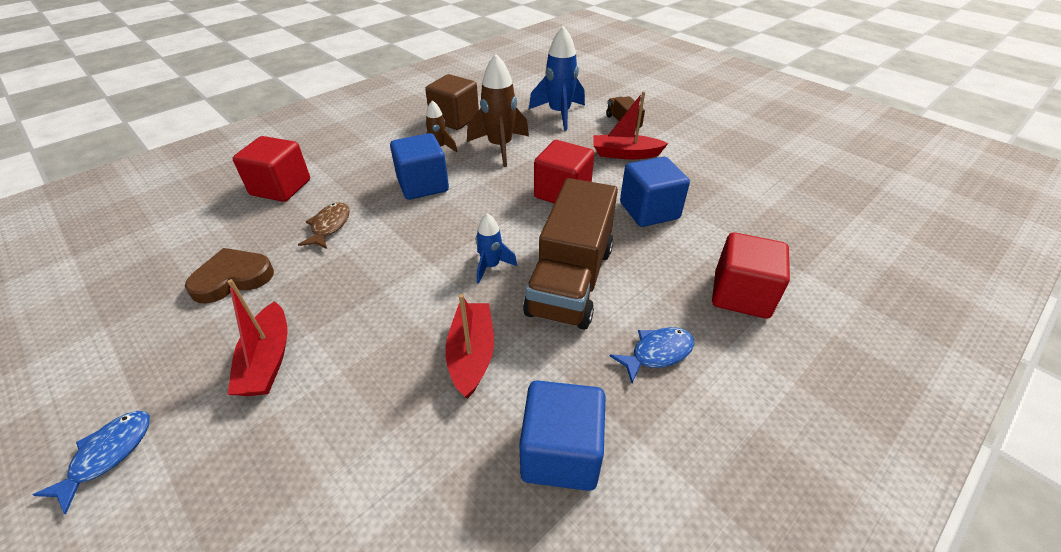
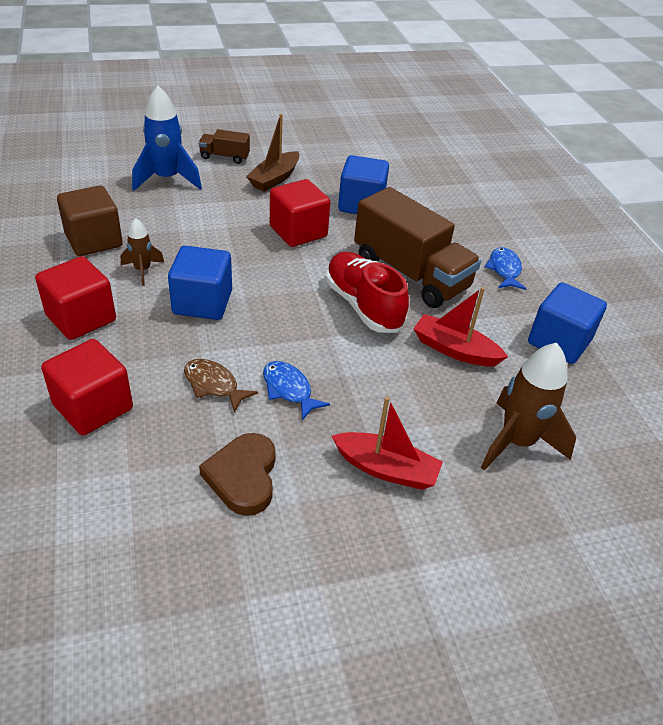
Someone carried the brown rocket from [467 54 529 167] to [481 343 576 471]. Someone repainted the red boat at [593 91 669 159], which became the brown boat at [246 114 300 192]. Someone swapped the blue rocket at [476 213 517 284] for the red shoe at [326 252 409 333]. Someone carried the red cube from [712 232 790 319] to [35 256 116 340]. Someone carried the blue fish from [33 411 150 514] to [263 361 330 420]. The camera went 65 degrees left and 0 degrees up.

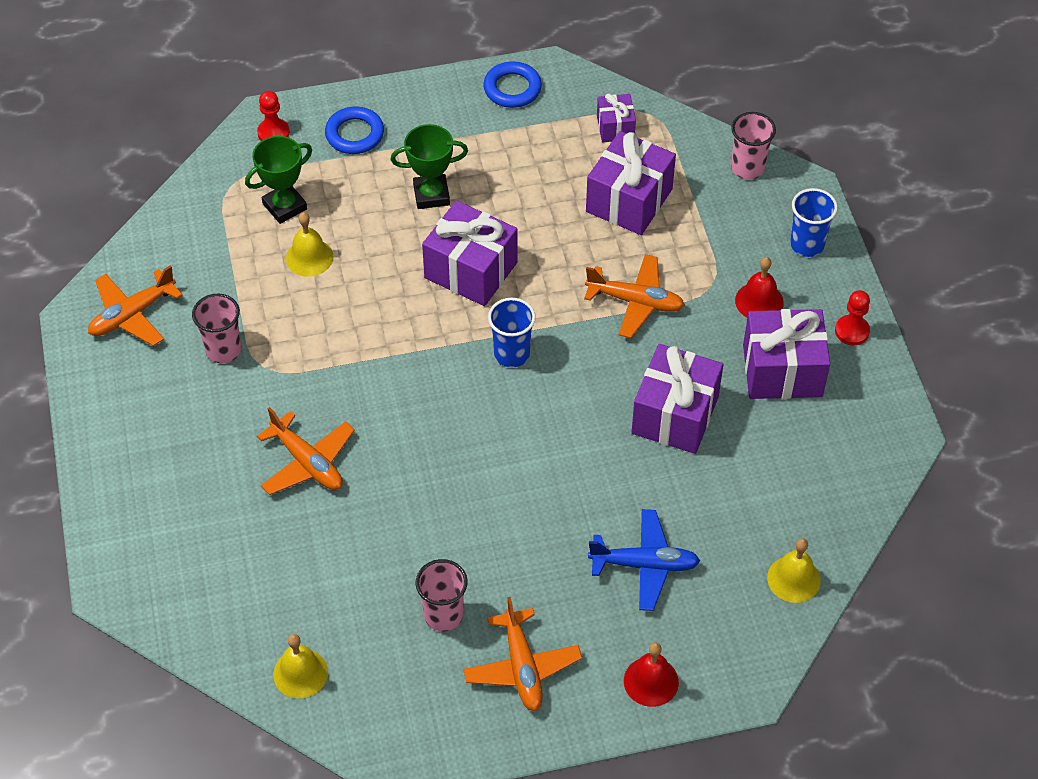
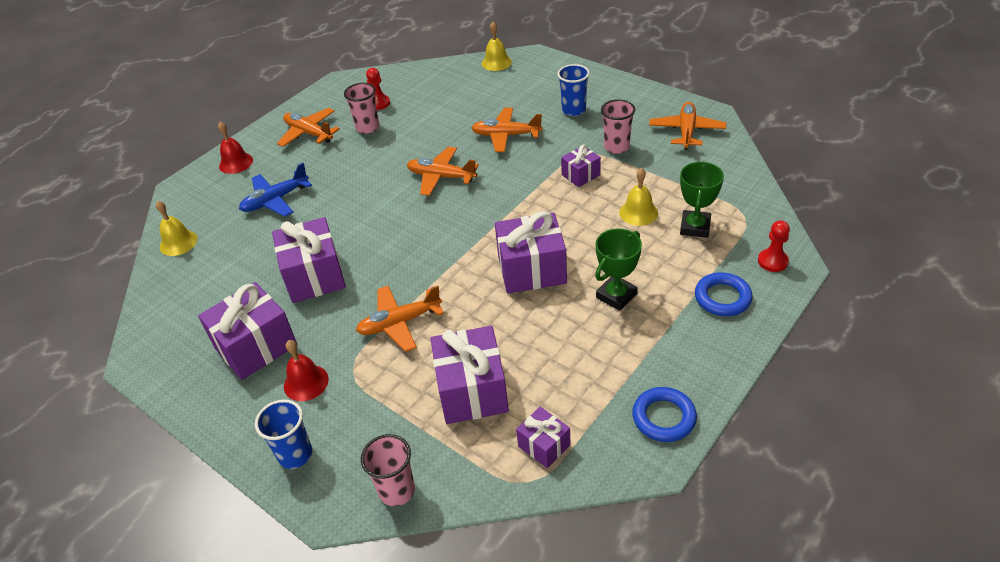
Someone carried the red pawn from [835 290 870 345] to [366 68 390 110]. Someone carried the blue cup from [488 298 536 367] to [557 64 590 116]. Someone carried the yellow bell from [273 634 328 699] to [482 22 512 71]. Someone put down the purple gift at [561 145 601 187]. Someone put down the orange plane at [407 147 479 196]. The camera went 145 degrees right and 10 degrees down.

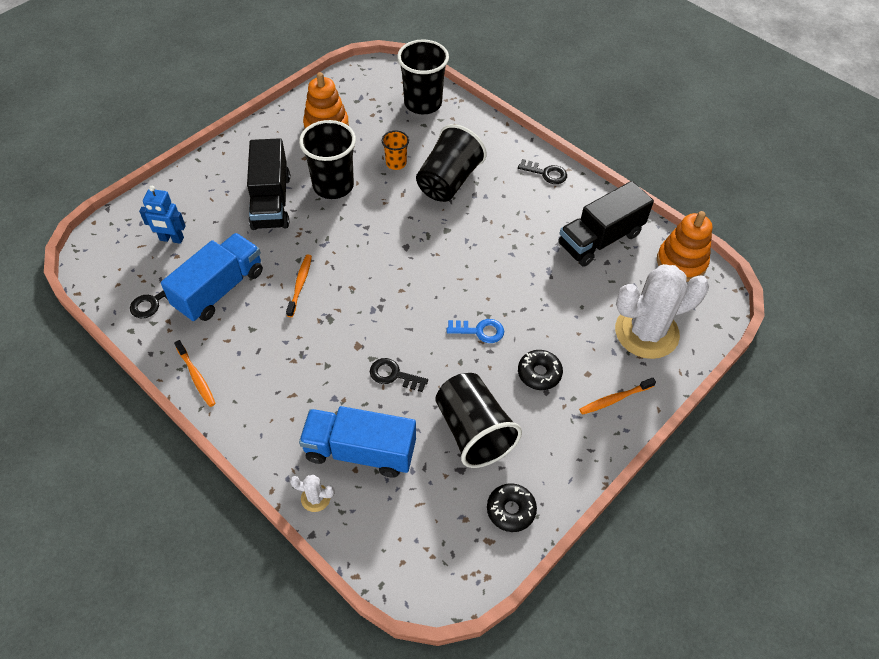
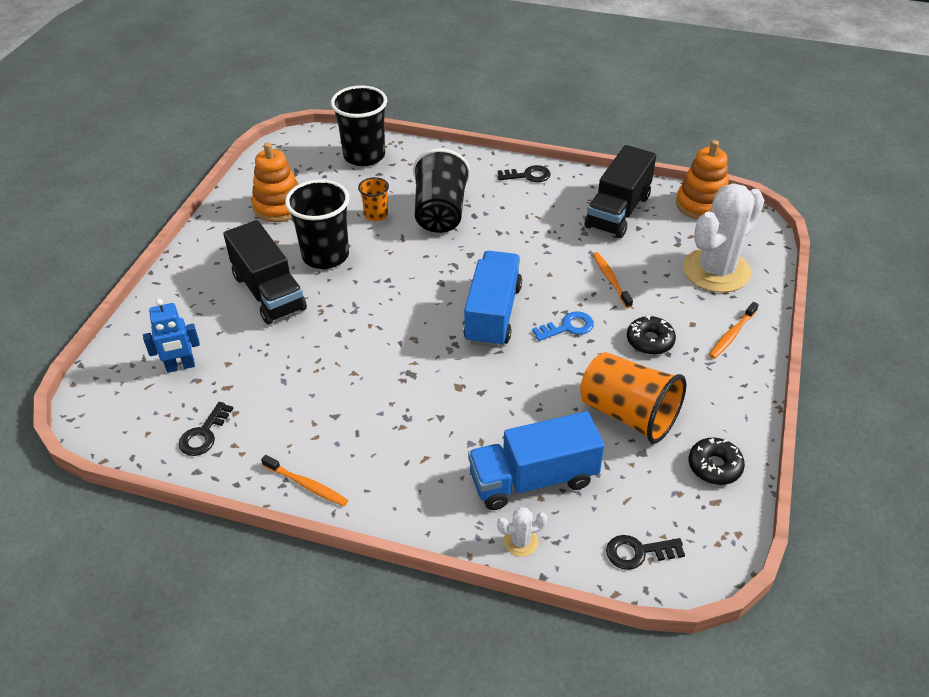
Someone carried the blue truck from [161 233 263 322] to [463 251 522 348]. Someone carried the orange toothbrush from [286 255 312 317] to [592 252 633 308]. Someone carried the black key from [370 358 428 392] to [606 535 685 570]. Someone repainted the black cup at [435 373 522 468], which became the orange cup at [580 352 687 444]. The camera went 25 degrees left and 10 degrees down.

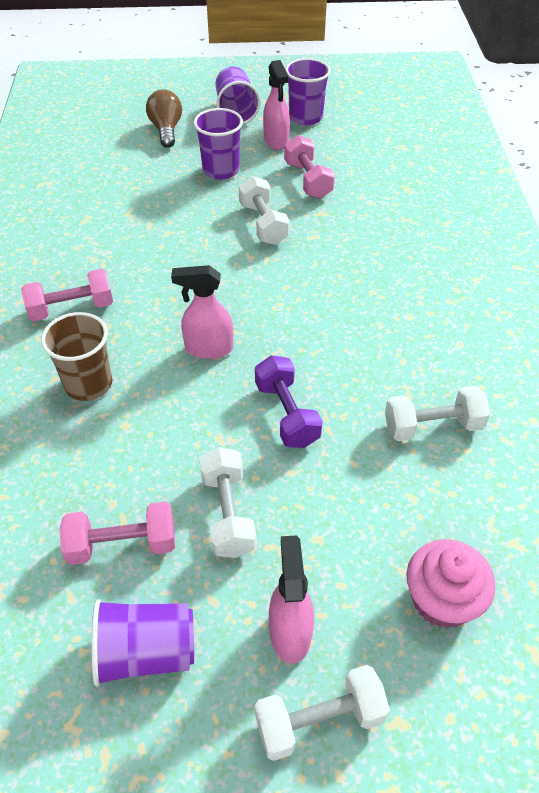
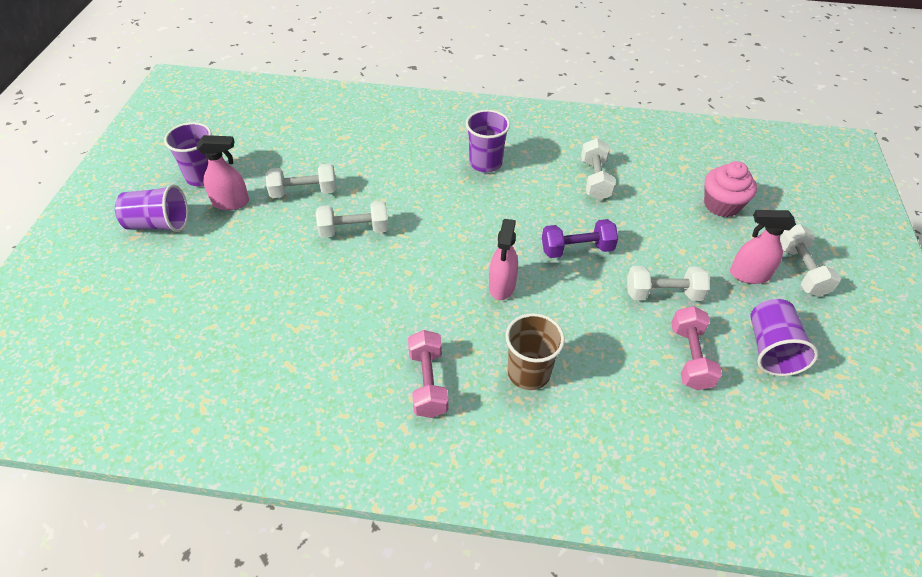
Someone took away the brown light bulb at [146 89 182 148]. Someone carried the purple cup from [194 108 243 180] to [466 110 510 173]. Someone repainted the pink dumbbell at [284 135 335 199], which became the white dumbbell at [266 164 336 198]. The camera went 80 degrees left and 0 degrees up.

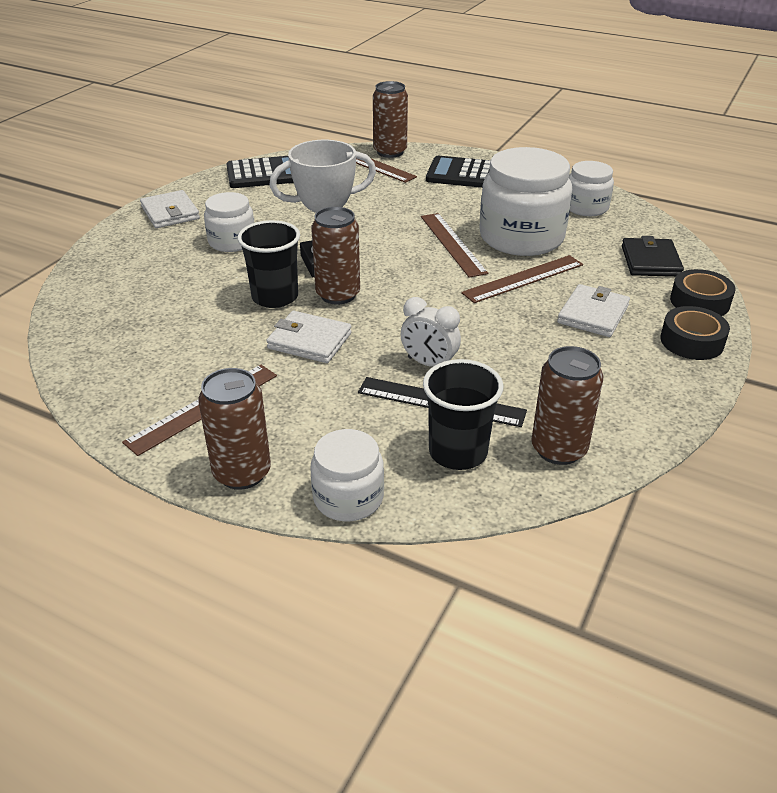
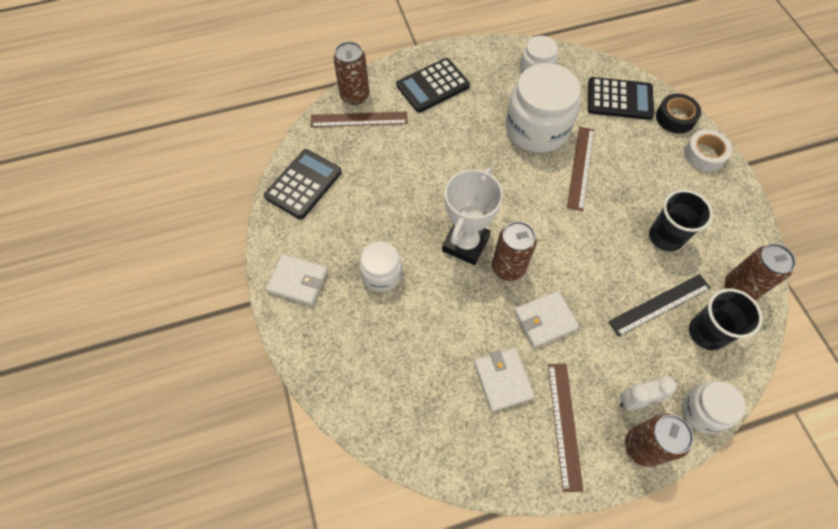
Someone took away the brown ruler at [421 213 488 278]. Someone carried the black cup from [237 220 300 308] to [649 190 713 252]. Someone swapped the black wallet at [622 236 684 277] for the black calculator at [588 77 654 120]. Someone carried the white wallet from [557 284 630 337] to [474 348 535 412]. Someone carried the white clock from [401 297 461 367] to [620 375 677 410]. Someone repainted the black tape at [660 306 730 360], which became the white tape at [684 130 732 171]. The camera went 45 degrees left and 25 degrees up.

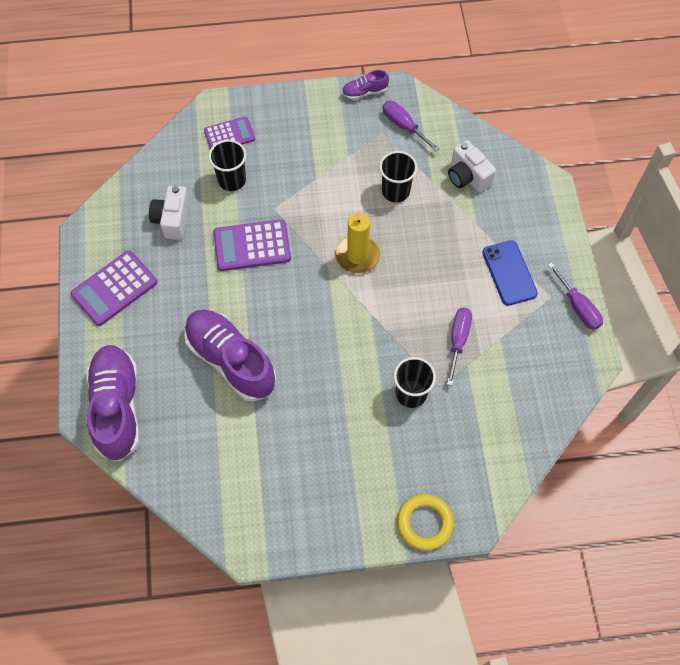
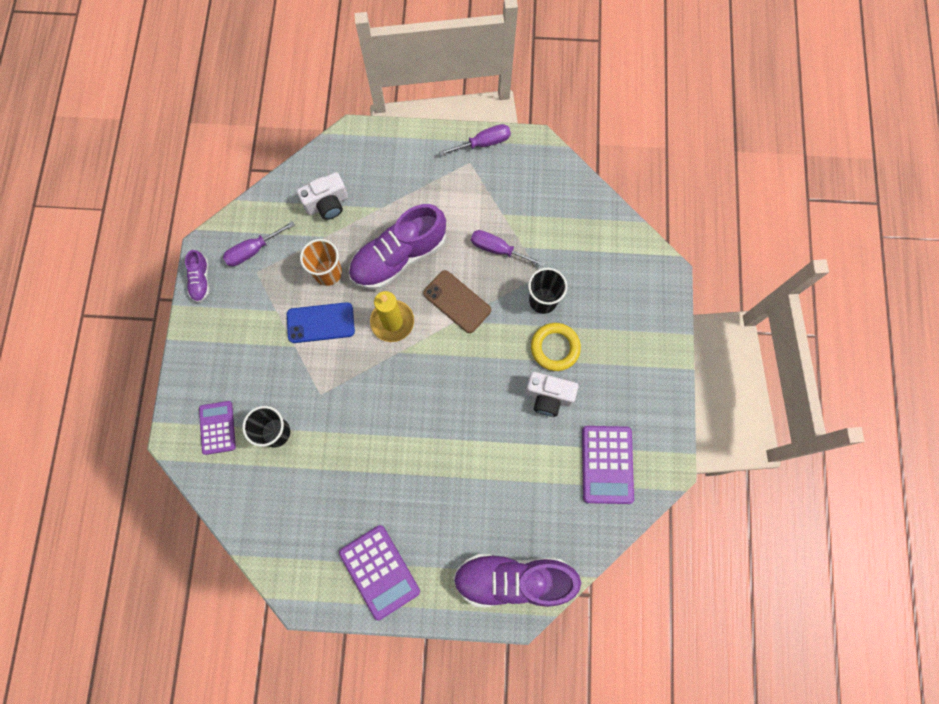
Someone repainted the black cup at [379 151 417 203], which became the orange cup at [300 239 342 286]. Someone carried the white camera from [149 185 190 240] to [525 372 578 417]. Someone carried the purple calculator from [213 219 291 271] to [582 426 634 504]. Someone carried the blue phone from [482 240 538 306] to [287 302 355 343]. Someone carried the purple shoe from [184 310 276 402] to [349 204 446 289]. Someone carried the yellow ring from [397 494 454 550] to [531 323 581 371]. Someone put down the brown phone at [423 270 491 333]. The camera went 80 degrees left and 10 degrees up.

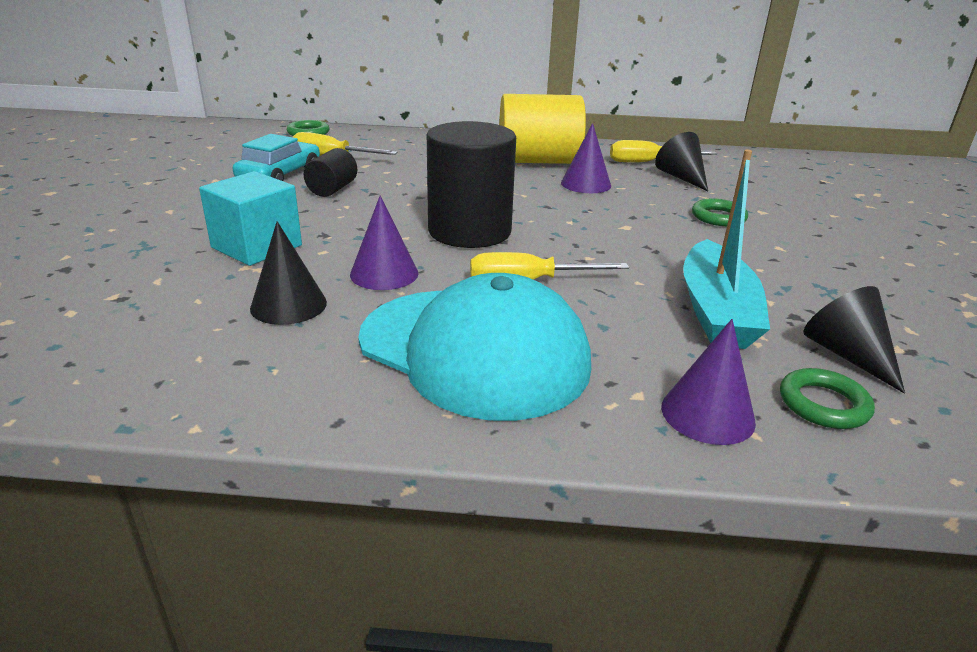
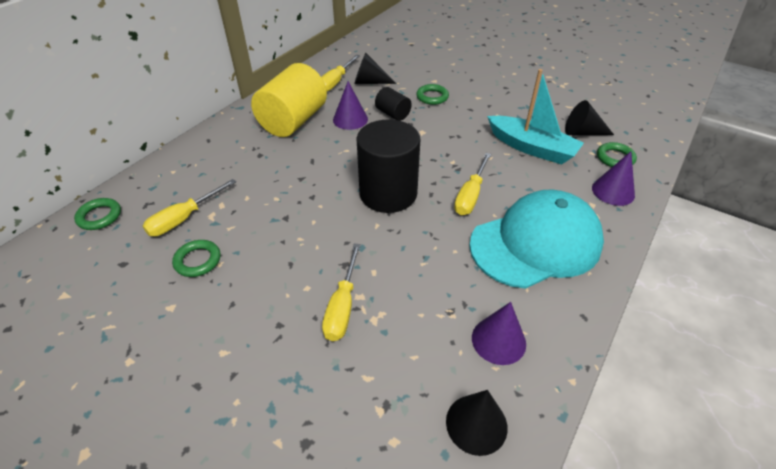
Someone swapped the turquoise car at [233 134 320 181] for the green ring at [172 240 220 277]. Someone carried the black cylinder from [303 148 357 197] to [375 87 412 121]. Someone swapped the turquoise cube at [199 171 302 266] for the yellow screwdriver at [322 243 361 341]. Someone carried the purple cone from [350 196 418 290] to [472 302 526 365]. Someone carried the black cone from [250 221 327 325] to [446 390 508 456]. The camera went 60 degrees left and 15 degrees up.

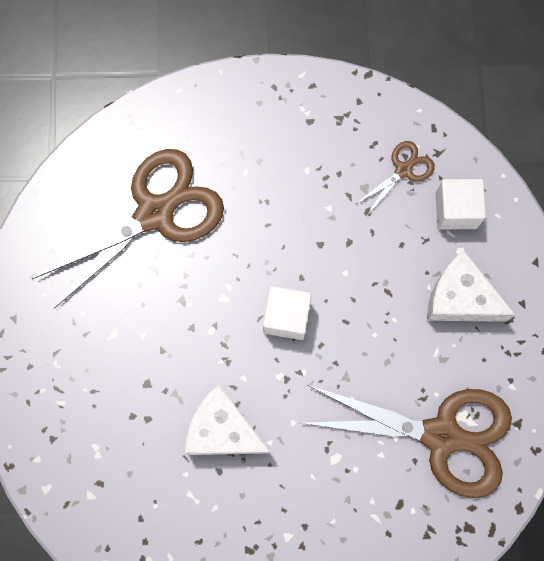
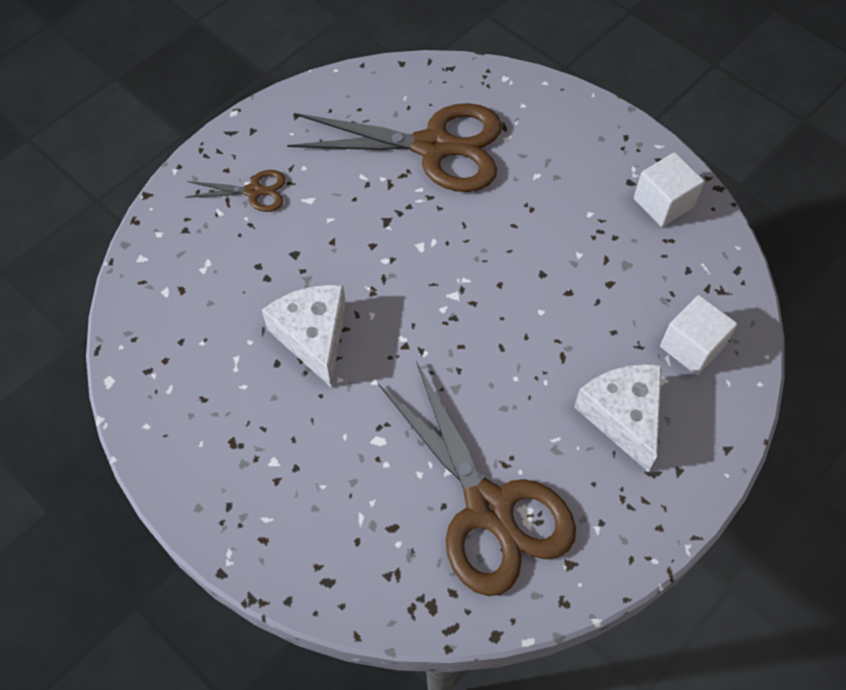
Someone carried the brown scissors from [356 141 435 214] to [185 170 286 212]. Someone carried the white cube from [263 286 312 340] to [634 152 704 227]. The camera went 45 degrees right and 15 degrees down.

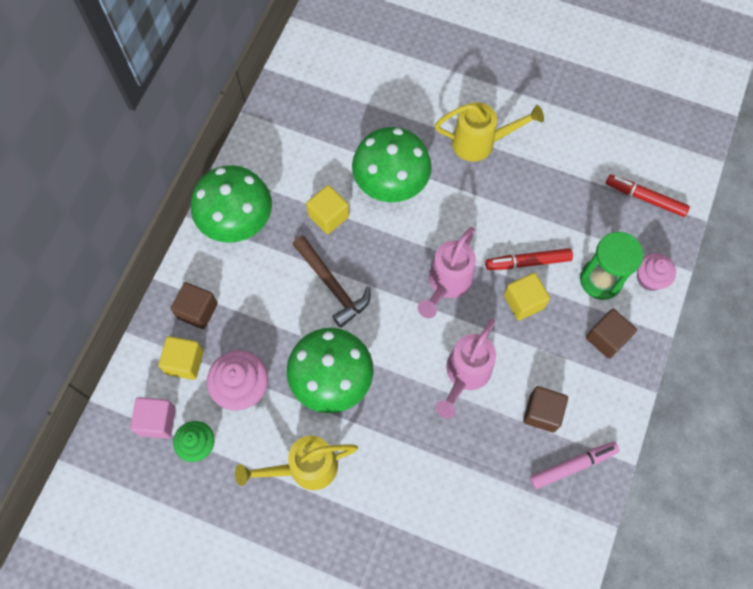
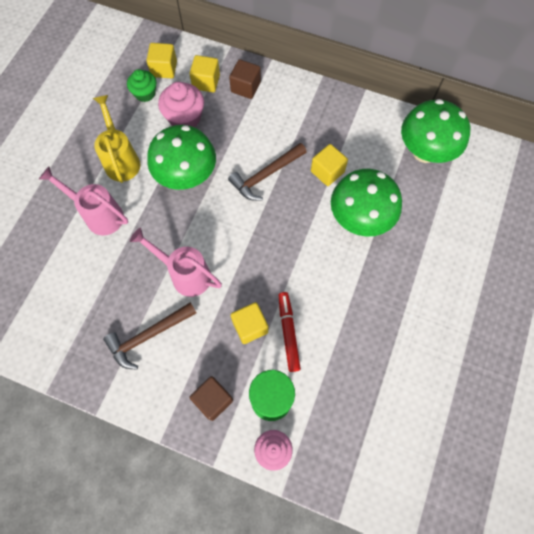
Someone took away the yellow watering can at [435 102 544 162]. Someone carried the green mushroom from [191 165 272 243] to [401 99 470 163]. Someone took away the red marker at [606 175 690 217]. Someone carried the pink watering can from [418 227 476 318] to [39 167 128 236]. Someone swapped the brown cube at [523 386 568 433] for the brown hammer at [103 302 196 370]. Someone repainted the pink cube at [130 397 176 439], which became the yellow cube at [146 43 177 78]. Someone took away the pink marker at [530 442 619 489]. The camera went 90 degrees right and 0 degrees up.

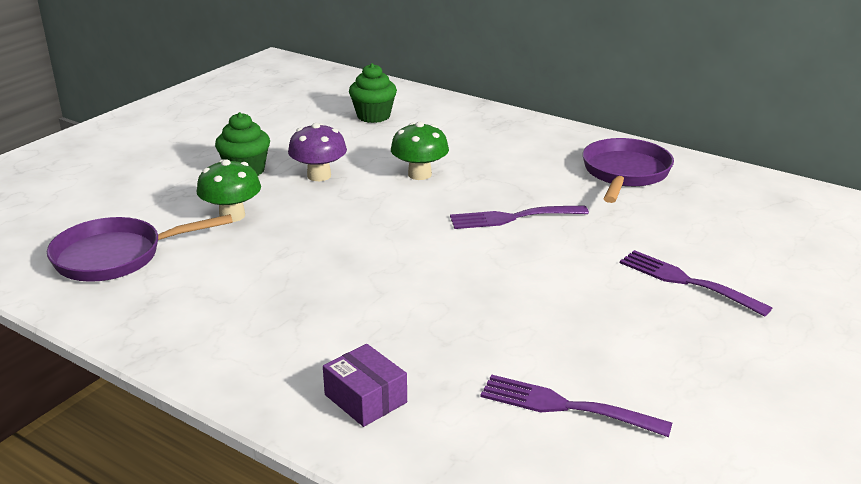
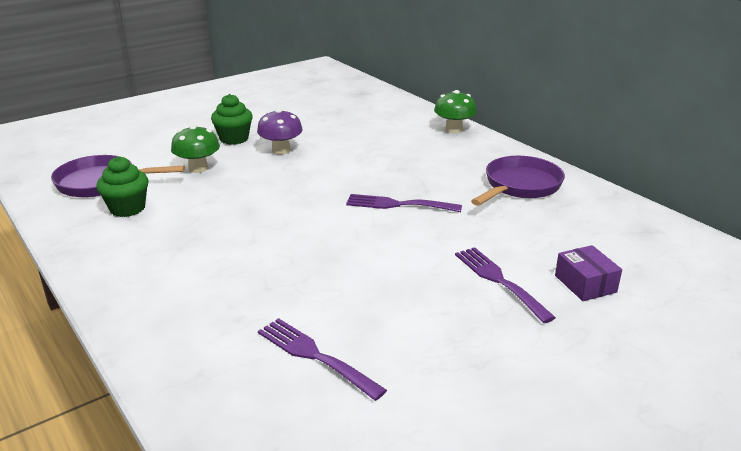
Someone carried the green cupcake from [349 63 397 123] to [96 156 149 217]. Someone carried the green mushroom from [391 122 449 180] to [434 90 477 133]. Someone carried the purple box from [323 344 407 427] to [555 245 622 301]. The camera went 20 degrees right and 0 degrees up.

